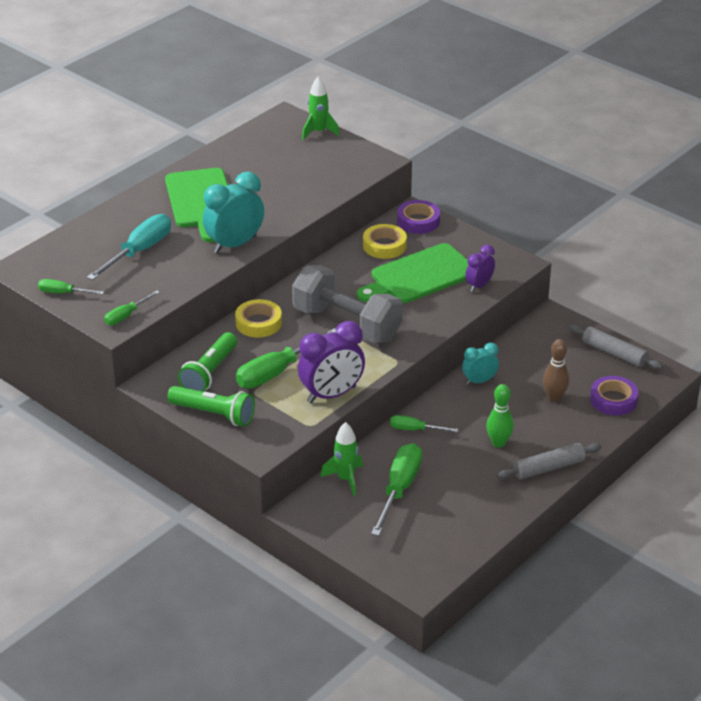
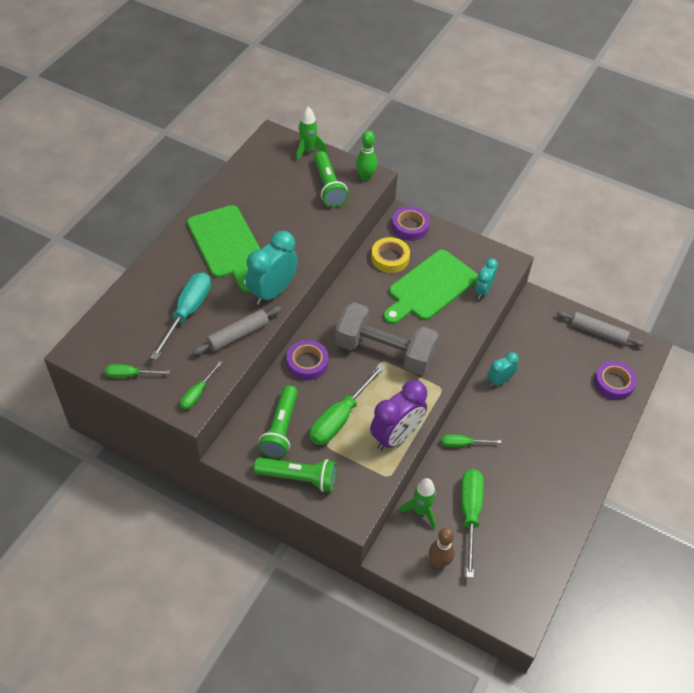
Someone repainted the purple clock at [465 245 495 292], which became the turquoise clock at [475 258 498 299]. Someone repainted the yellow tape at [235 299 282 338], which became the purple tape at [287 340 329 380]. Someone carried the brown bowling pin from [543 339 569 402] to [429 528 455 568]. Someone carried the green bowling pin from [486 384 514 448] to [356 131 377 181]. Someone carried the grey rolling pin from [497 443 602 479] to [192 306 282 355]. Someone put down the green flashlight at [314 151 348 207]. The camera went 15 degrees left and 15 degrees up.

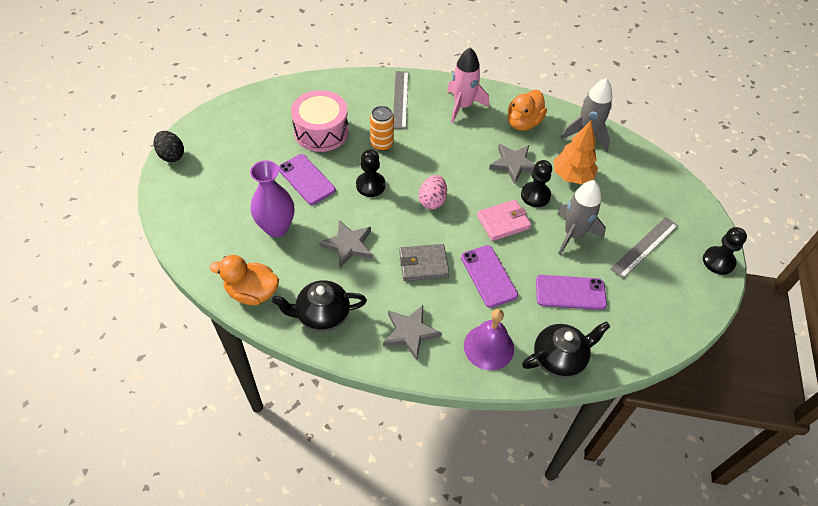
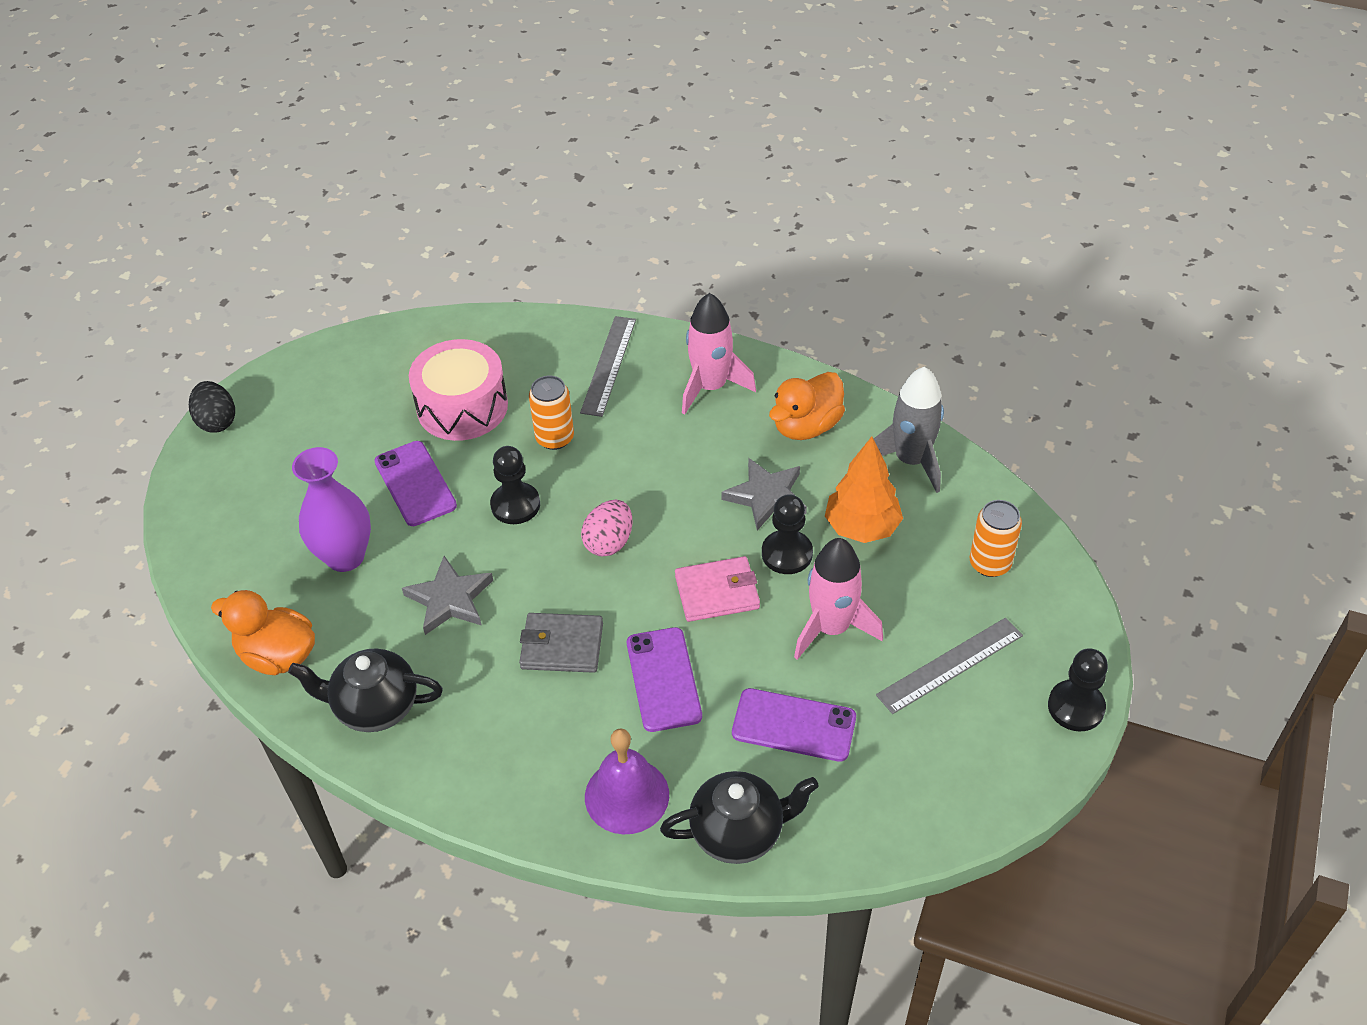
Someone repainted the grey rocket at [557 180 606 255], which became the pink rocket at [794 538 883 660]. Someone took away the grey star at [383 305 442 360]. Someone put down the orange can at [970 500 1022 577]. The camera went 15 degrees right and 5 degrees down.

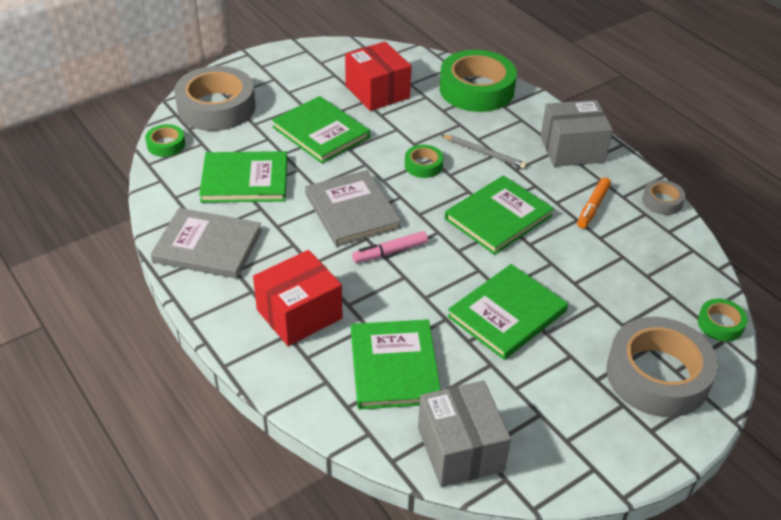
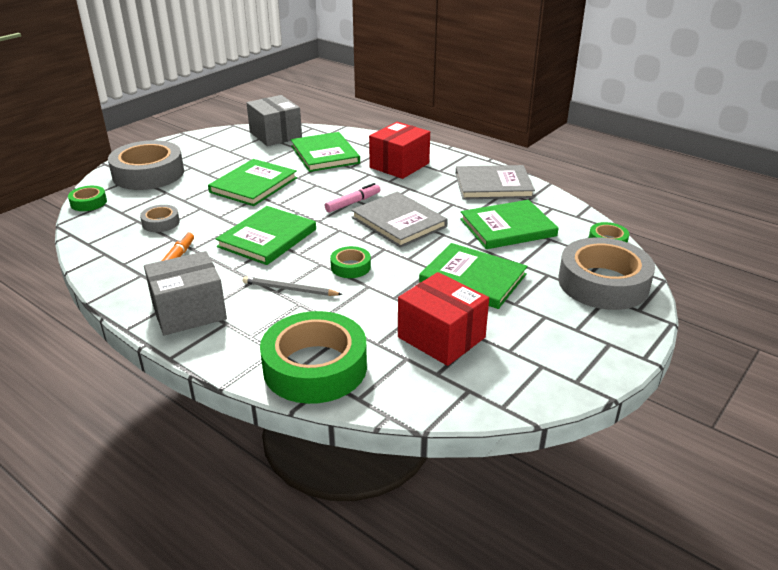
Someone carried the grey tape from [642 180 685 215] to [140 205 180 232]. The camera went 165 degrees right and 10 degrees down.

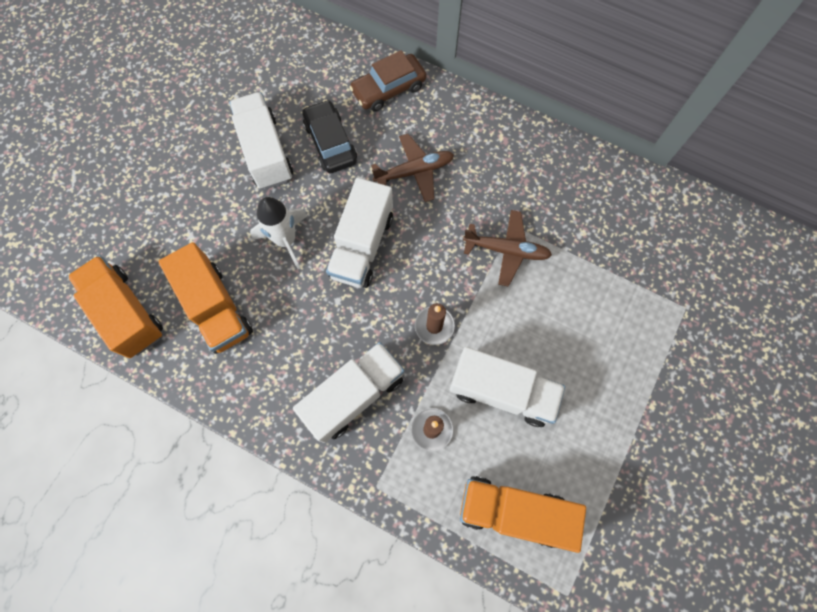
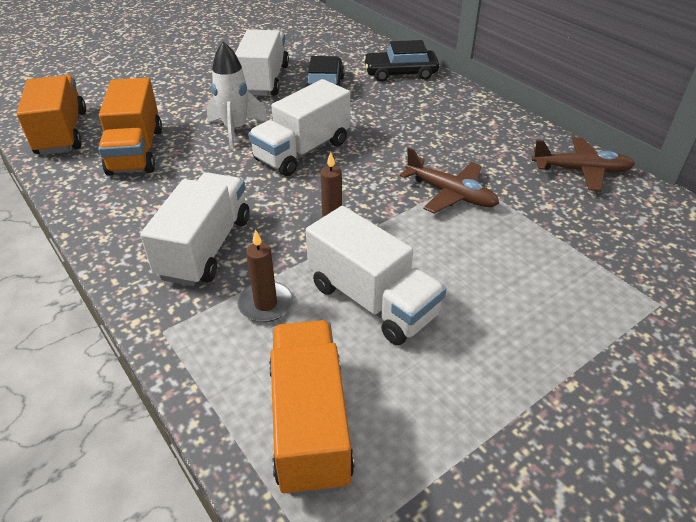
Someone repainted the brown car at [349 50 426 111], which became the black car at [364 40 439 82]. Someone carried the brown plane from [371 134 454 202] to [532 137 635 191]. Someone rotated the white truck at [293 342 404 443] by 60 degrees counterclockwise. Someone rotated the orange truck at [460 476 586 553] by 45 degrees clockwise. The camera went 25 degrees right and 30 degrees down.

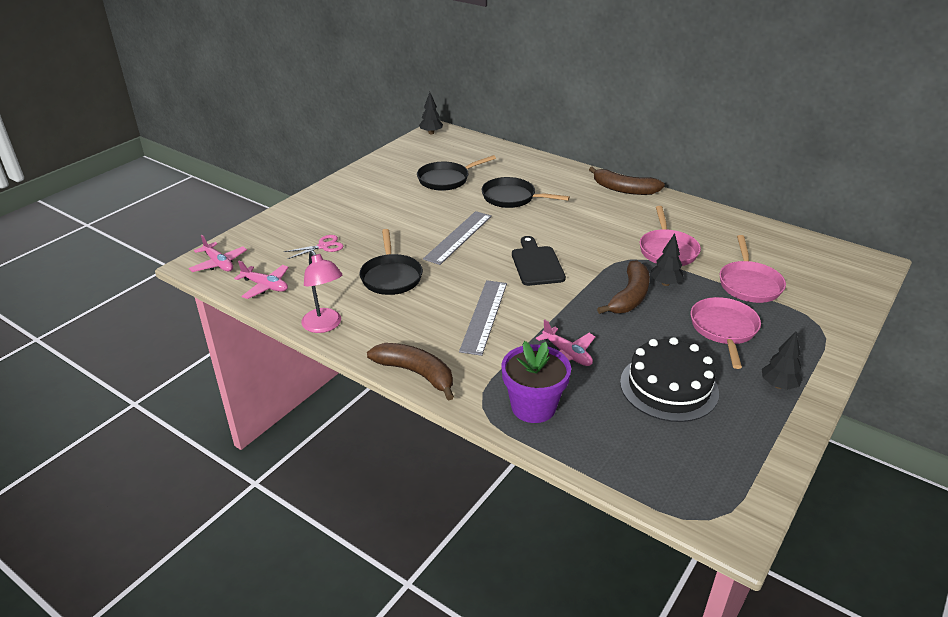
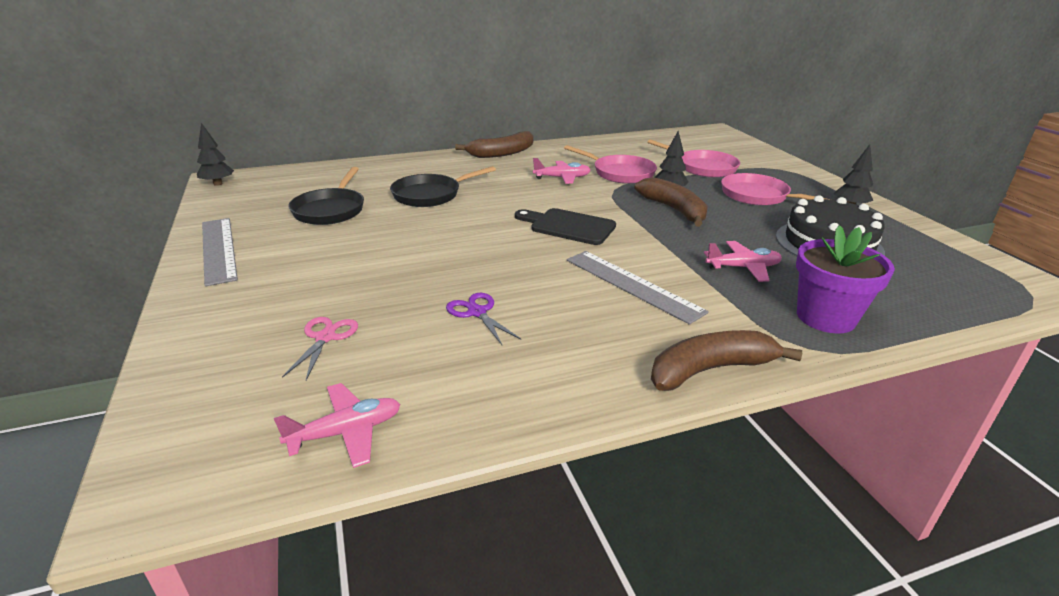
Someone carried the grey ruler from [423 211 492 265] to [202 218 238 287]. Someone swapped the black pan at [359 229 423 295] for the purple scissors at [446 293 521 345]. Someone carried the pink plane from [189 235 247 272] to [533 158 591 184]. Someone took away the pink lamp at [301 250 342 333]. The camera went 55 degrees left and 5 degrees down.

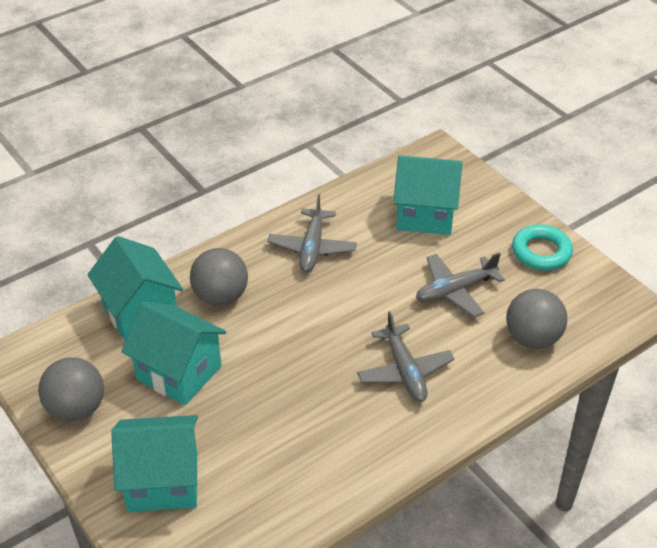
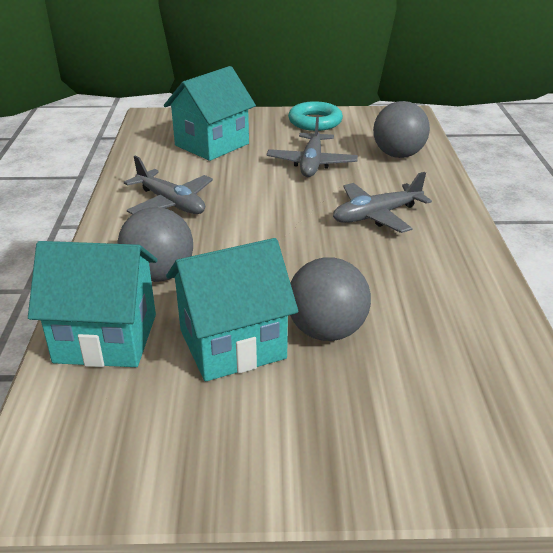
Someone rotated the grey plane at [357 311 455 402] by 135 degrees clockwise. Someone carried the grey ball from [38 357 104 422] to [290 257 371 341]. Someone took away the turquoise house at [111 415 198 512]. The camera went 55 degrees left and 10 degrees down.

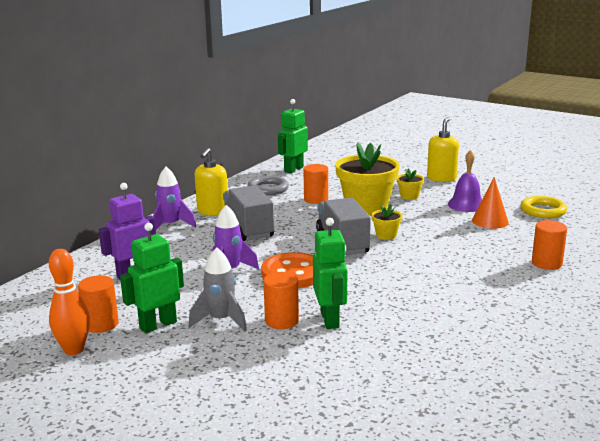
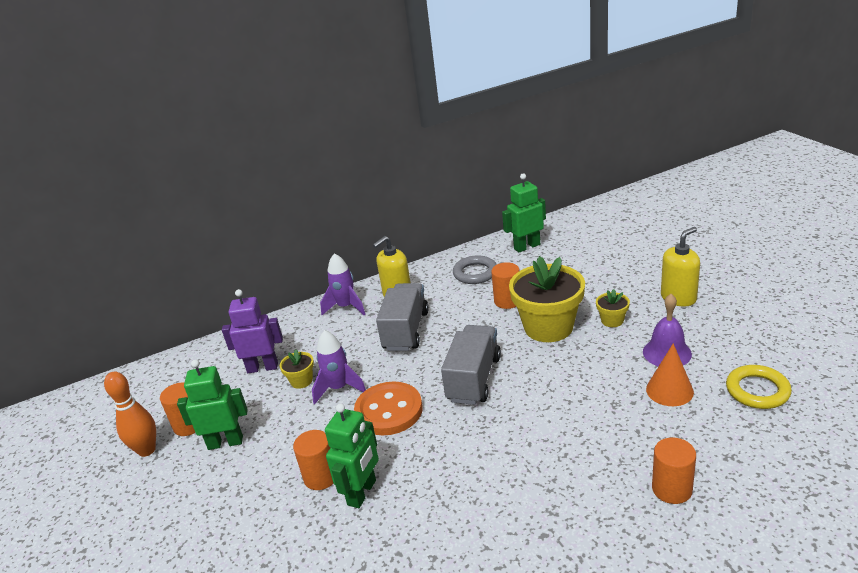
Someone carried the yellow flower pot from [371 204 402 240] to [280 350 314 389]. Someone took away the grey rocket at [189 247 247 332]. The camera went 35 degrees right and 10 degrees up.

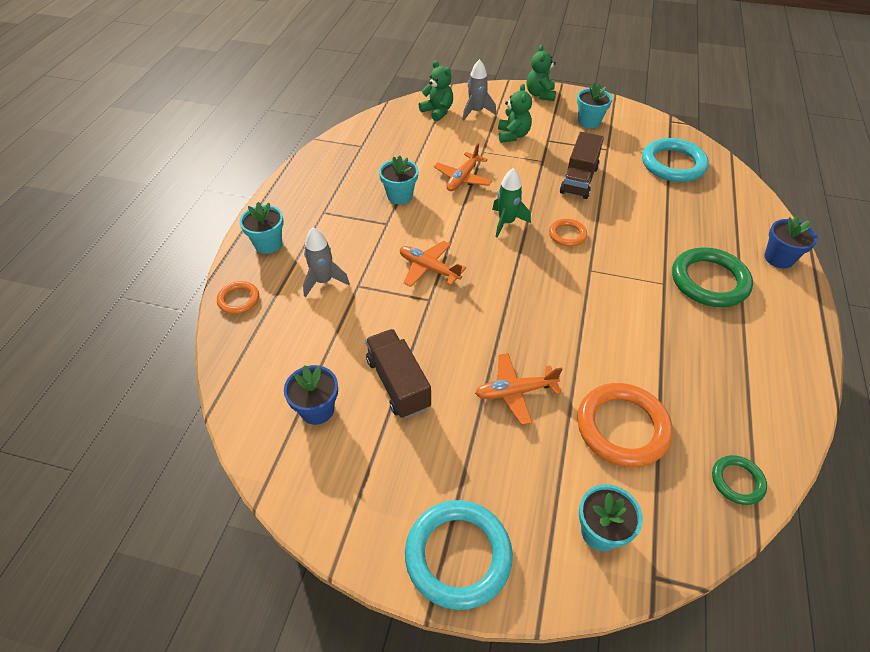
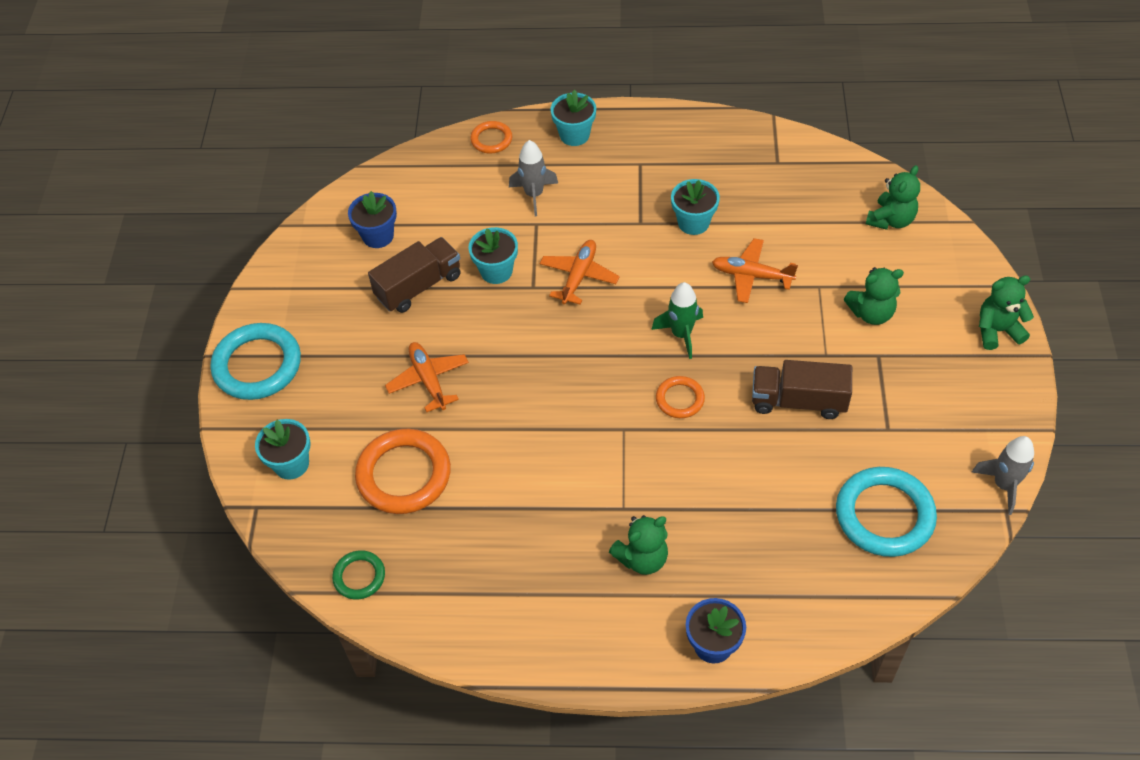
Someone carried the grey rocket from [463 59 496 121] to [972 436 1034 515]. Someone carried the turquoise flower pot from [577 83 612 128] to [468 227 518 284]. Someone swapped the green ring at [672 247 753 307] for the green teddy bear at [609 515 668 575]. The camera went 80 degrees right and 5 degrees up.

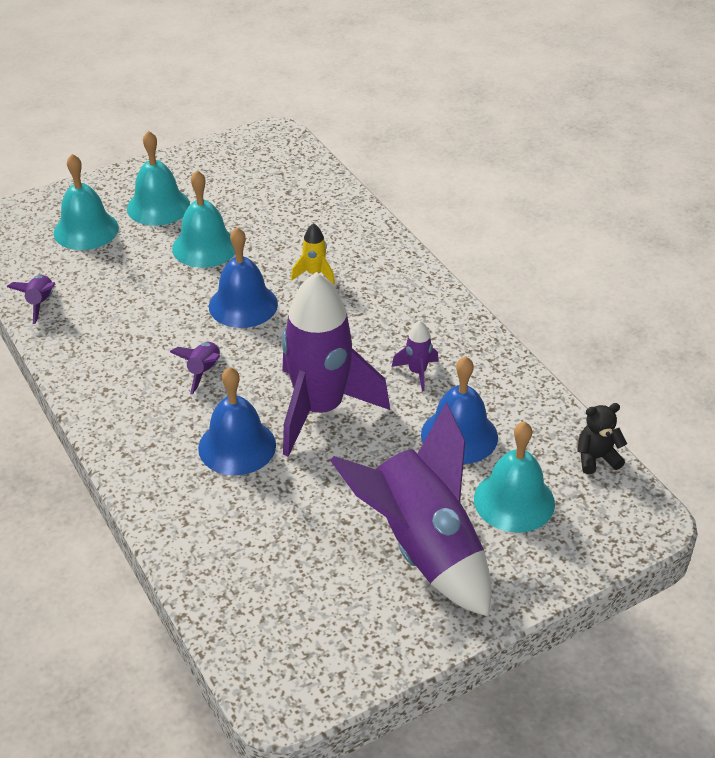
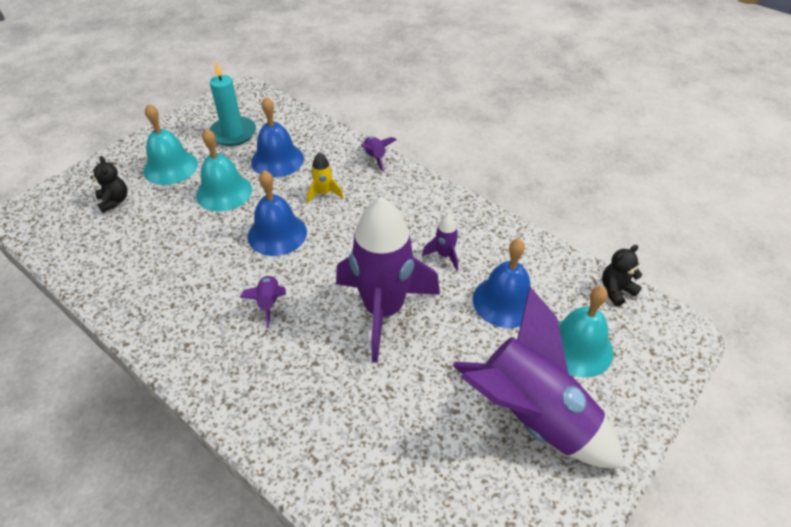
Someone swapped the turquoise bell at [54 154 119 250] for the black teddy bear at [90 156 127 213]. Someone carried the purple rocket from [7 275 55 324] to [361 136 397 172]. Someone carried the blue bell from [198 367 276 475] to [251 97 304 177]. Someone put down the turquoise candle at [209 61 256 146]. The camera went 20 degrees left and 5 degrees up.

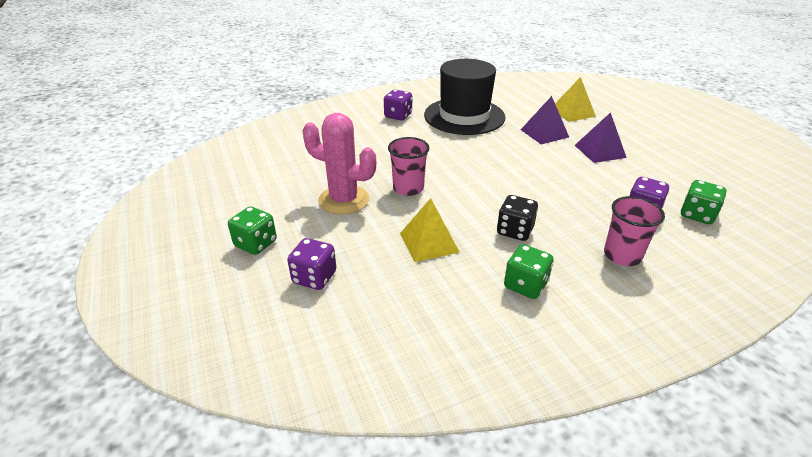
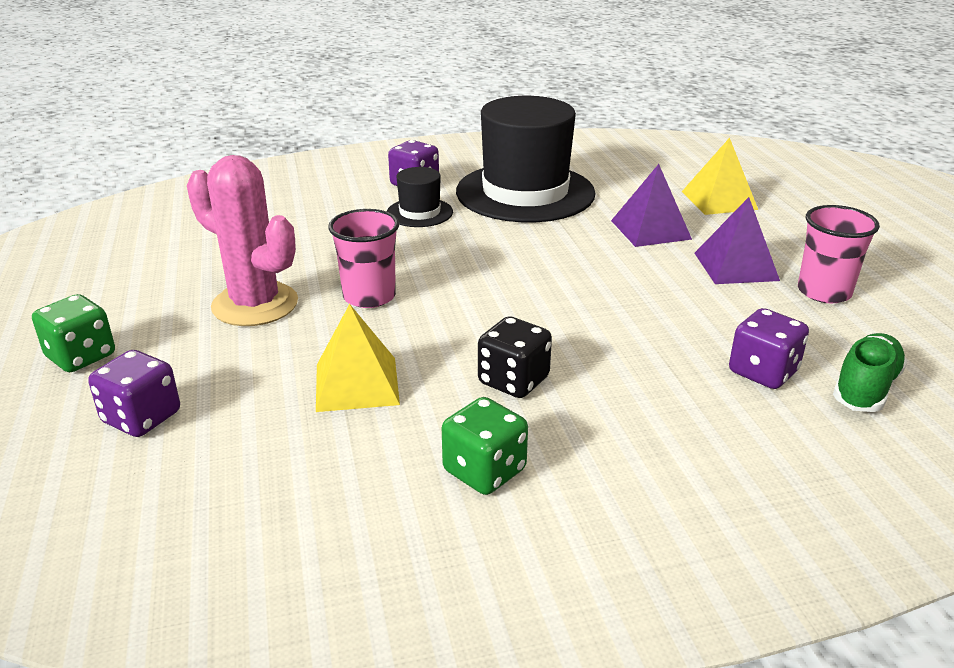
Someone swapped the green dice at [681 180 726 224] for the green shoe at [833 333 907 412]. Someone carried the pink cup from [604 196 665 266] to [798 205 880 303]. Someone put down the black hat at [387 167 453 227]. The camera went 10 degrees right and 5 degrees down.

